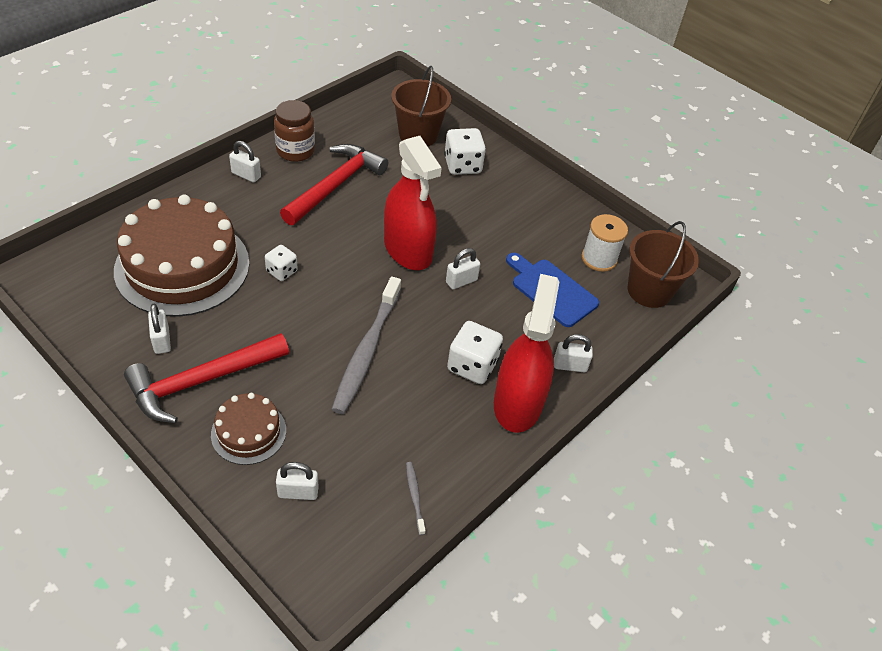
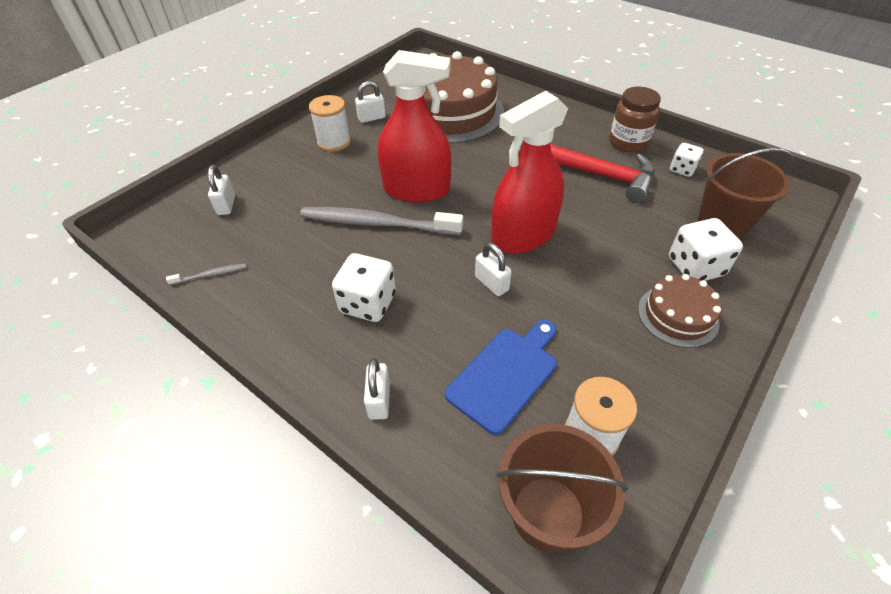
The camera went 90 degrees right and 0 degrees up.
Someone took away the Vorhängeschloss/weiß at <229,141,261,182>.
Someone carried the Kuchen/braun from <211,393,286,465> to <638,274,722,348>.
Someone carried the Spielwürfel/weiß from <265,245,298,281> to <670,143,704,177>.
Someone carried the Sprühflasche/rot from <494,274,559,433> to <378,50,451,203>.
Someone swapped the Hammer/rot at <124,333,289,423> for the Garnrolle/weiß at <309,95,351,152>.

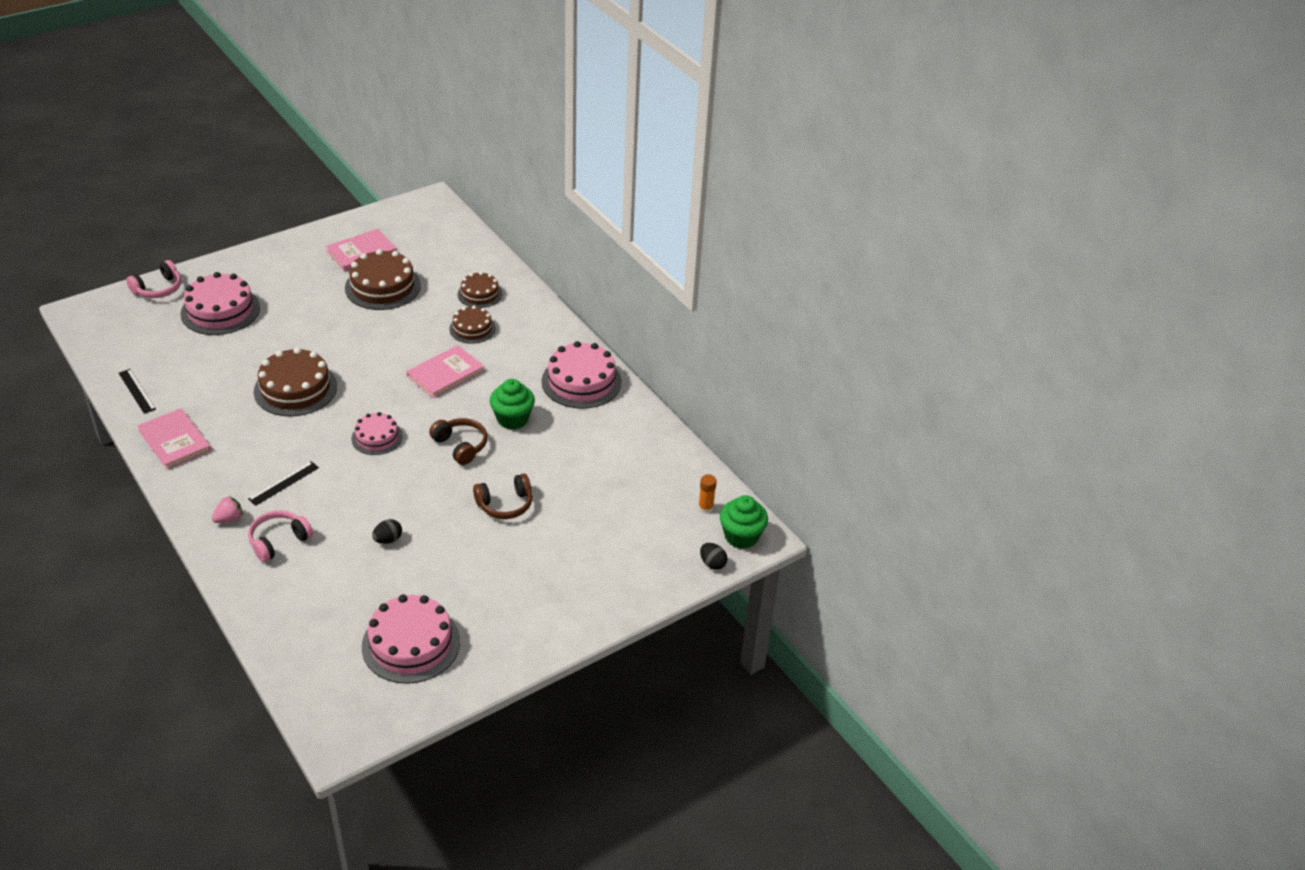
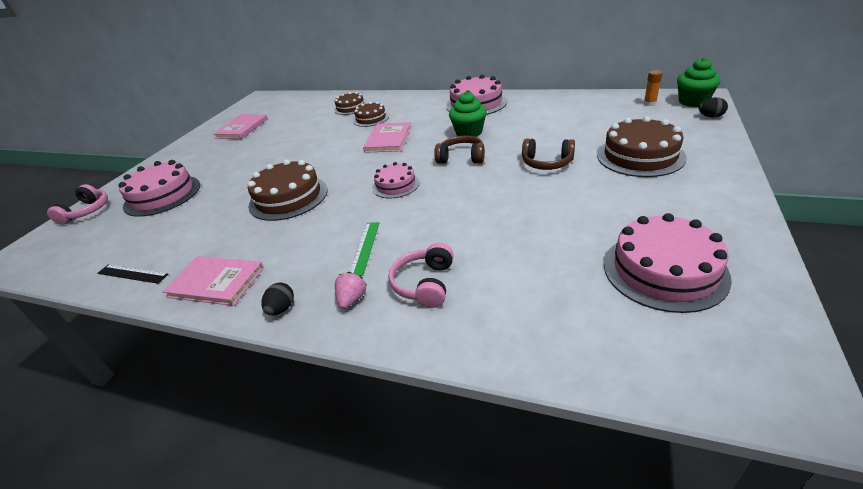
The camera went 30 degrees left and 5 degrees down.
Someone carried the Kuchen/braun from <345,249,421,310> to <597,116,687,177>.
Someone carried the Ei/schwarz from <372,519,402,544> to <261,282,294,315>.
Someone repainted the Lineal/schwarz at <248,461,319,506>, which became the Lineal/grün at <350,222,380,276>.
Someone rotated the Kopfhörer/braun at <473,473,532,519> by 75 degrees clockwise.

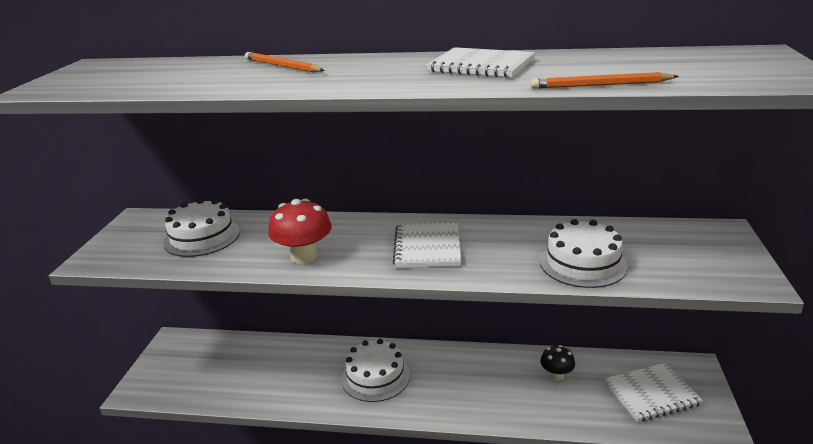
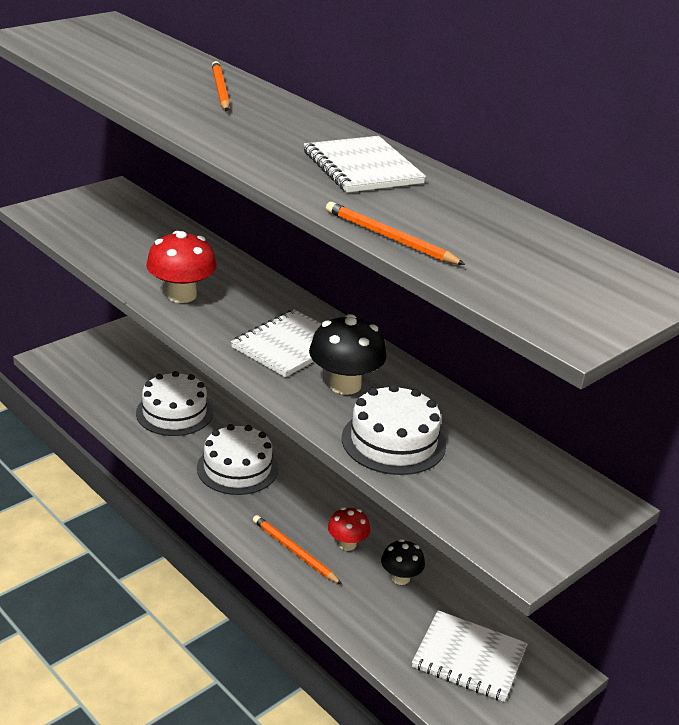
The camera went 35 degrees right and 5 degrees up.
Someone put down the Bleistift/orange at <253,515,342,585>.
Someone put down the Pilz/schwarz at <309,314,387,395>.
Someone put down the Pilz/rot at <328,507,370,551>.
Someone carried the Kuchen/weiß from <163,199,240,257> to <136,371,213,436>.

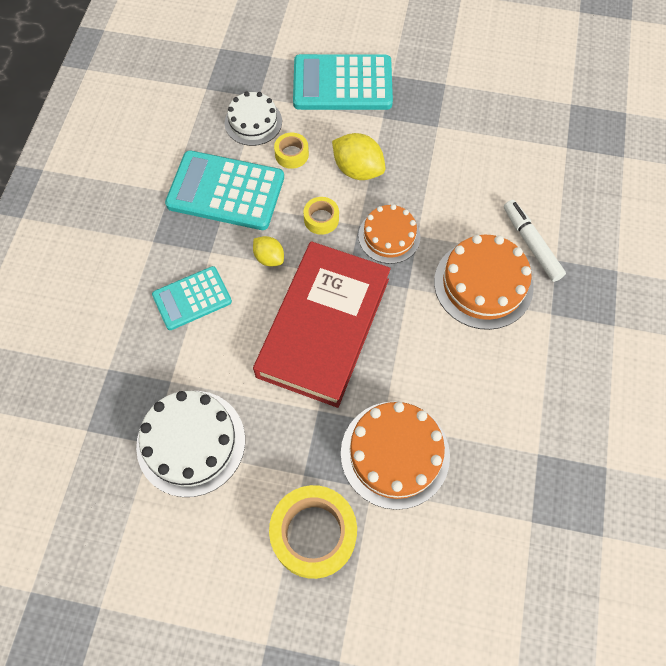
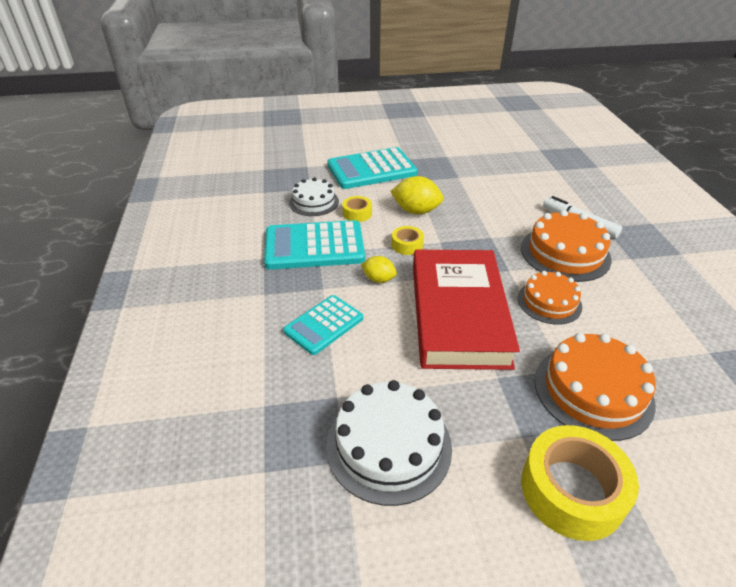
The camera went 20 degrees left and 25 degrees down.
Someone carried the Kuchen/orange from <358,204,420,264> to <518,271,582,325>.

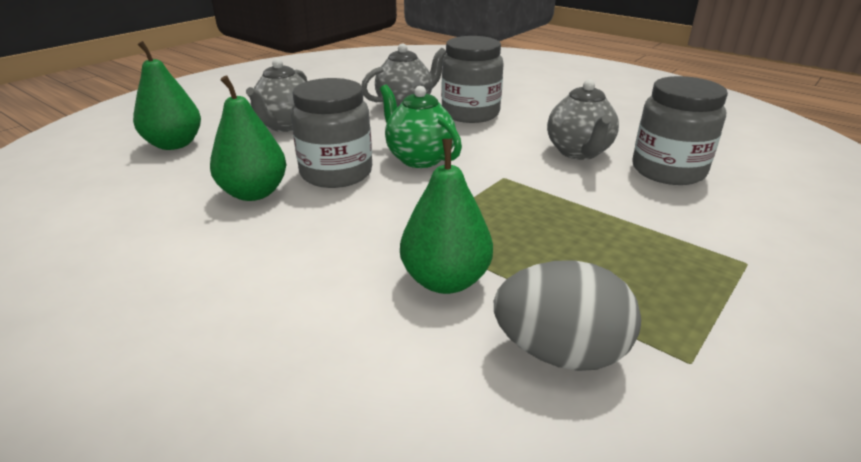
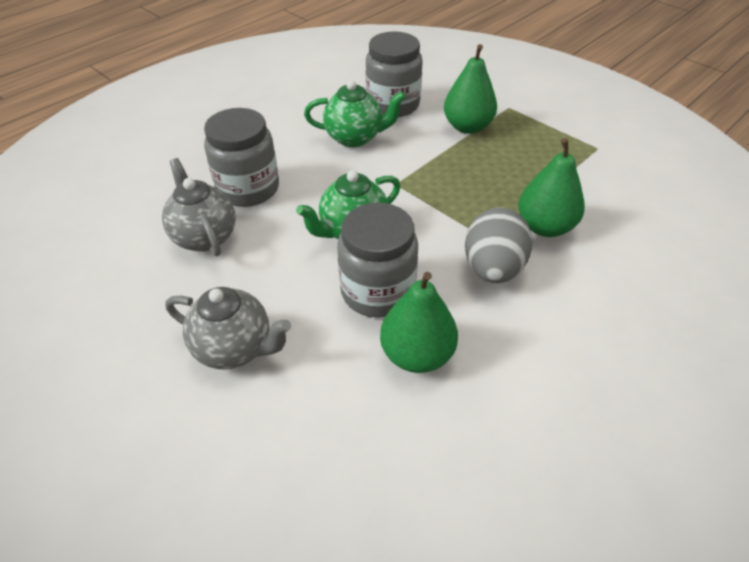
The camera went 85 degrees left and 15 degrees up.
Someone carried the Birne/grün from <133,41,201,150> to <444,44,497,134>.
Someone carried the Ei/grau from <494,260,641,371> to <465,207,533,283>.
Someone repainted the Teekanne/grau at <547,79,619,160>, which became the Teekanne/grün at <304,80,406,147>.

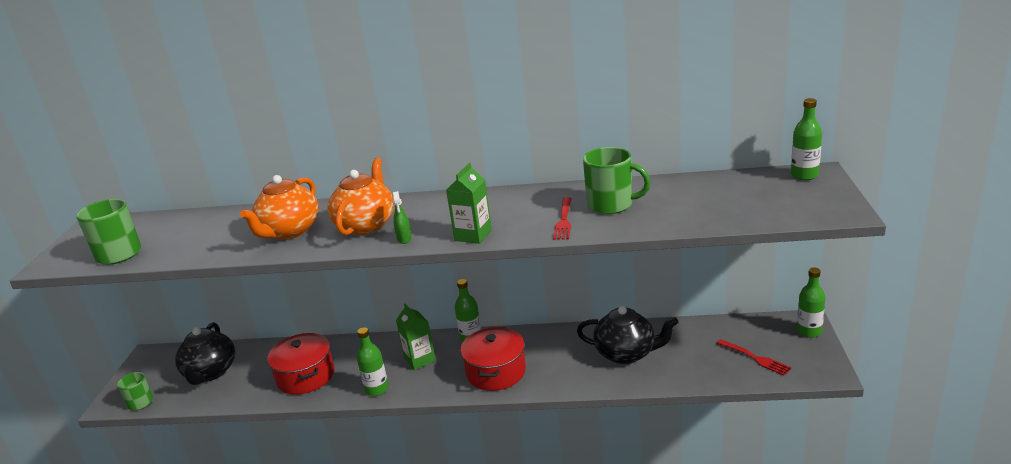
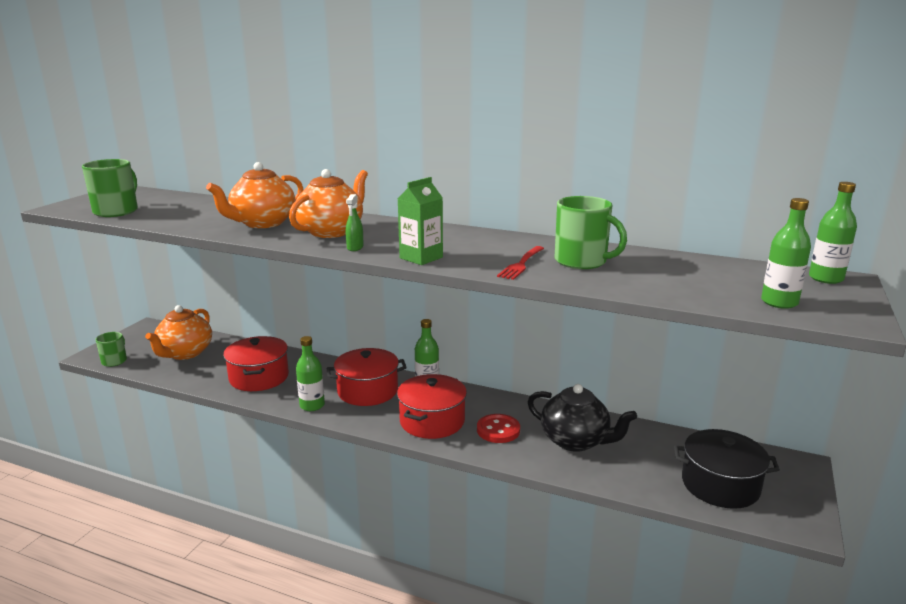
The camera went 15 degrees right and 5 degrees down.
Someone put down the Knopf/rot at <477,414,520,443>.
Someone carried the Flasche/grün from <797,267,825,338> to <761,198,811,309>.
Someone swapped the Getränkekarton/grün at <396,304,436,370> for the Kochtopf/rot at <326,348,407,406>.
Someone swapped the Gabel/rot at <716,339,791,376> for the Kochtopf/schwarz at <674,429,780,509>.
Someone repainted the Teekanne/schwarz at <175,322,235,385>, which became the Teekanne/orange at <145,305,212,360>.

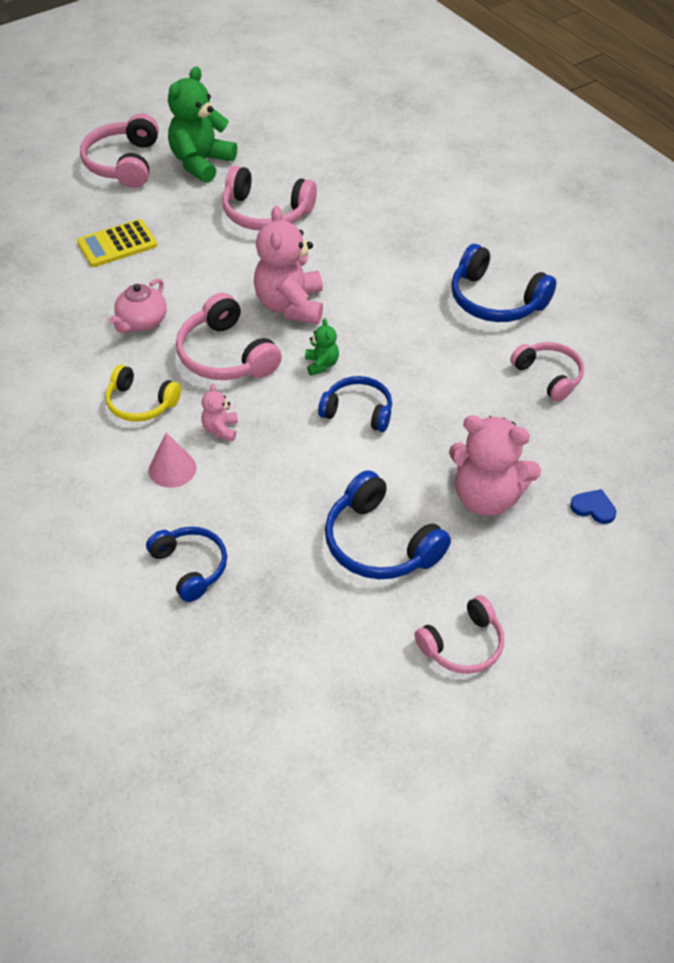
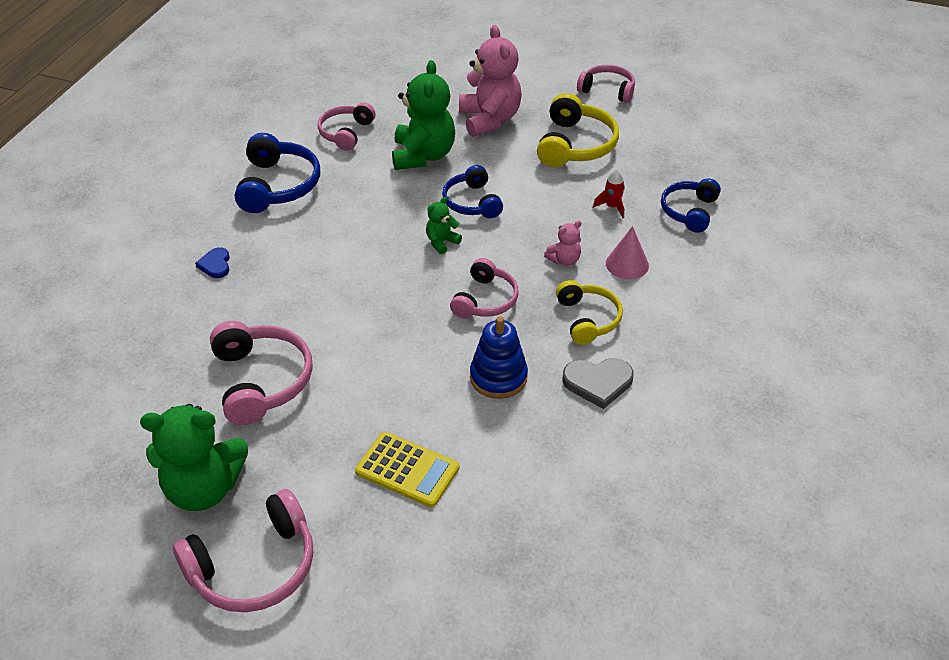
The camera went 125 degrees left and 5 degrees down.
Someone took away the Teddybär/rosa at <254,206,323,324>.
Someone put down the Teddybär/grün at <392,60,455,170>.
Someone put down the Herz/grau at <562,358,634,409>.
Someone put down the Rakete/rot at <593,169,625,218>.
Someone carried the Herz/blau from <570,489,616,524> to <195,247,230,278>.
Someone swapped the Teekanne/rosa at <110,278,167,333> for the Stapelspielzeug/blau at <470,316,528,399>.
Someone repainted the Kopfhörer/blau at <325,470,451,579>, which became the Kopfhörer/gelb at <537,93,619,167>.
Someone scaled the Kopfhörer/rosa at <176,293,282,380> by 0.67.

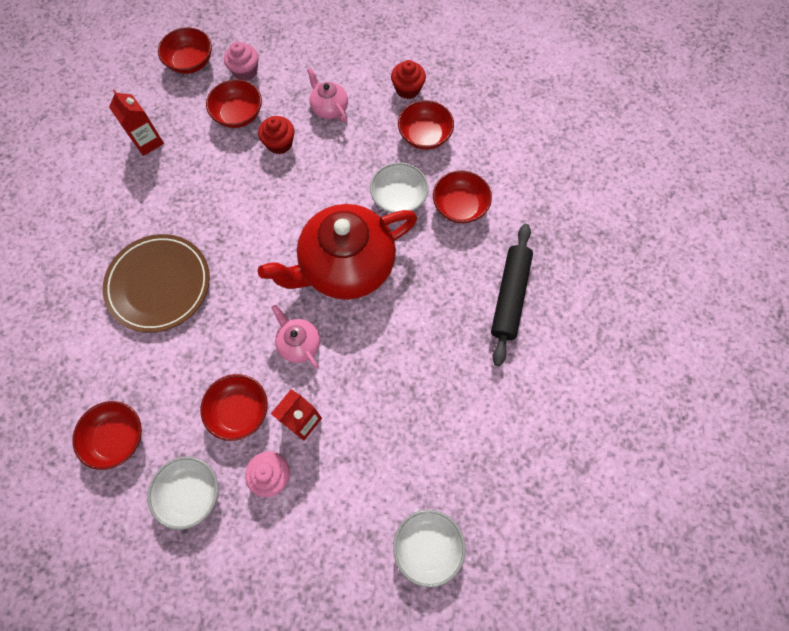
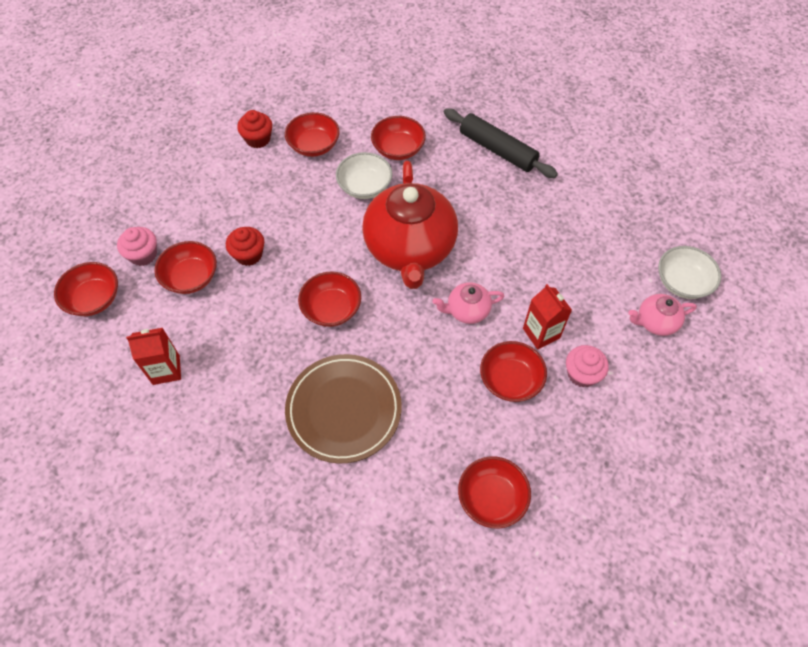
The camera went 65 degrees left and 10 degrees down.
Someone took away the Schüssel/weiß at <148,456,218,530>.
Someone put down the Schüssel/rot at <298,271,361,327>.
Someone carried the Teekanne/rosa from <307,68,348,122> to <628,294,697,336>.

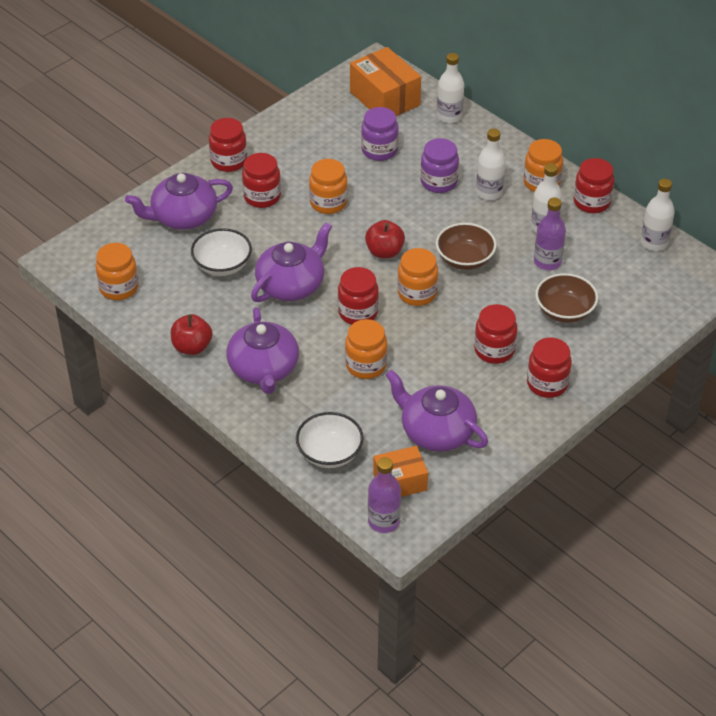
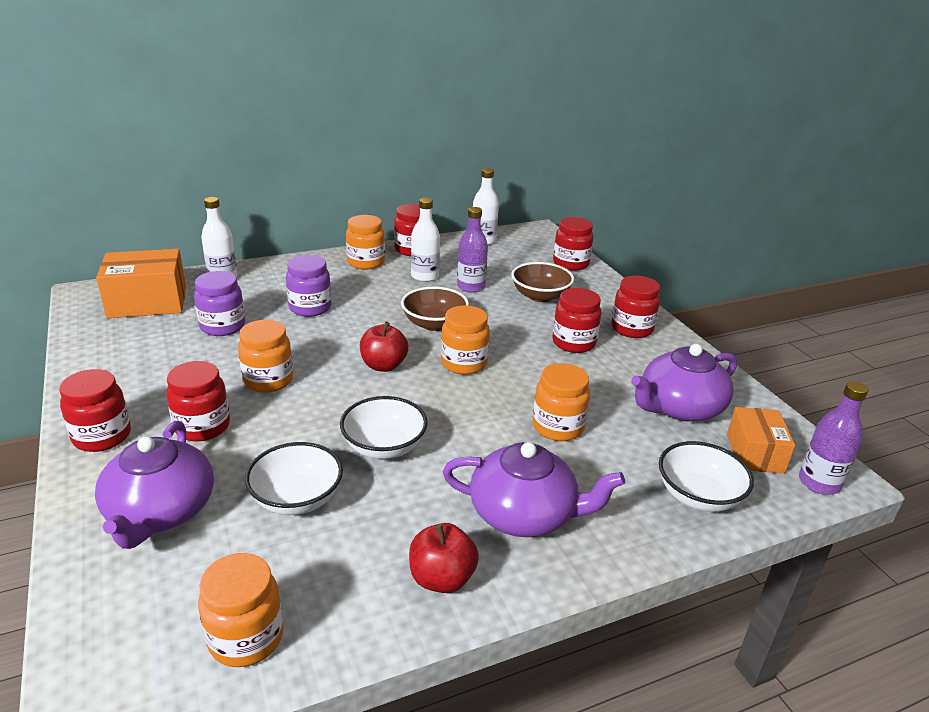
The camera went 70 degrees left and 15 degrees down.
Someone took away the Flasche/weiß at <476,128,506,200>.
Someone carried the Einmachglas/rot from <338,267,379,325> to <553,217,594,271>.
Someone swapped the Teekanne/lila at <251,222,332,302> for the Schüssel/weiß at <340,396,428,459>.

